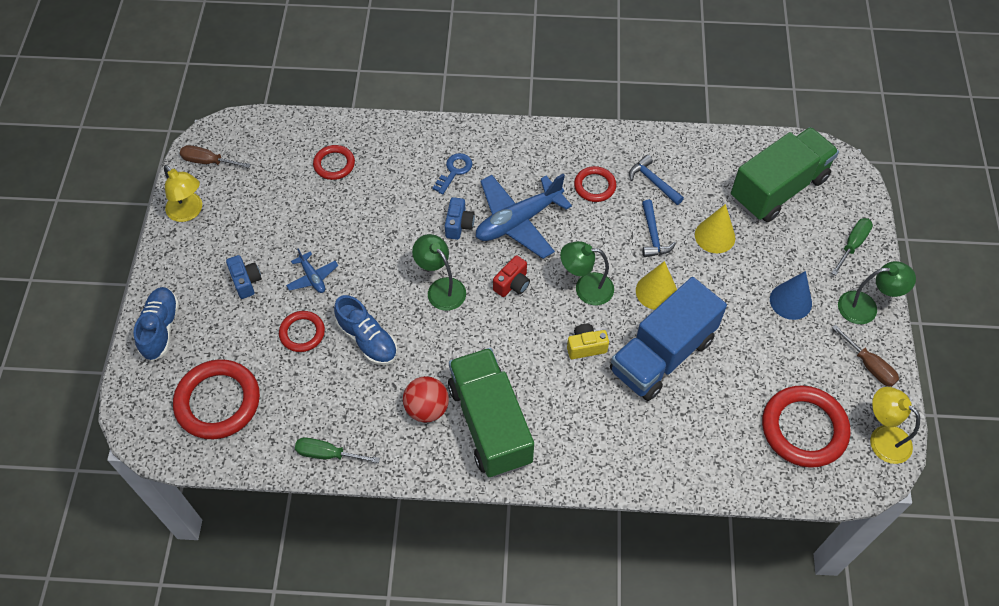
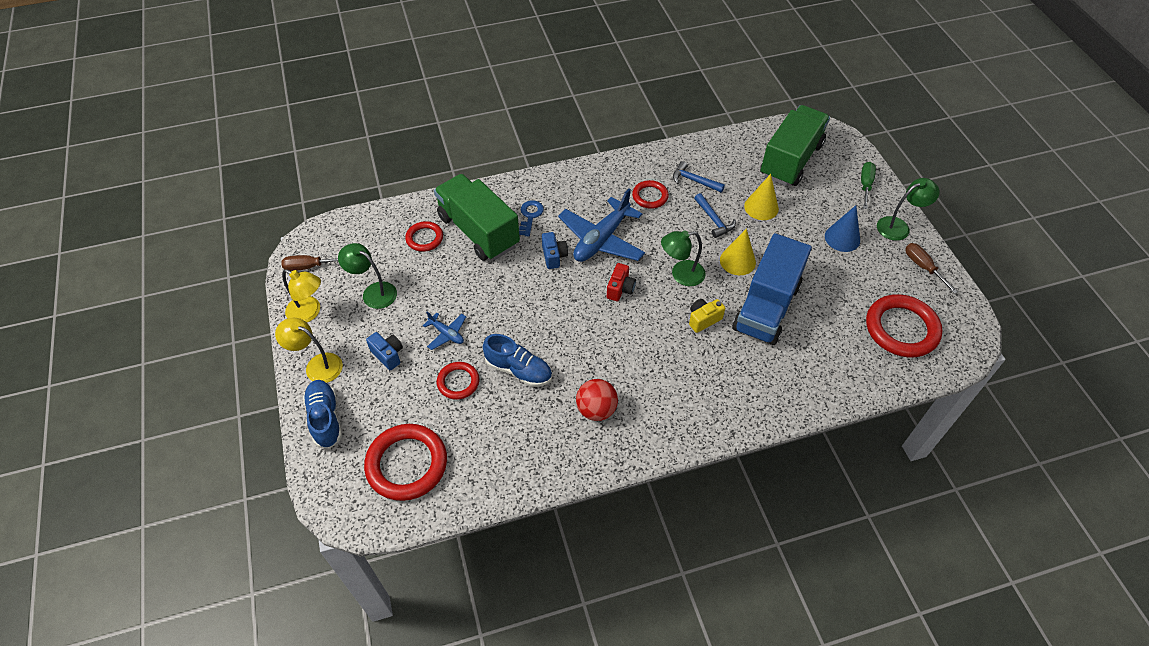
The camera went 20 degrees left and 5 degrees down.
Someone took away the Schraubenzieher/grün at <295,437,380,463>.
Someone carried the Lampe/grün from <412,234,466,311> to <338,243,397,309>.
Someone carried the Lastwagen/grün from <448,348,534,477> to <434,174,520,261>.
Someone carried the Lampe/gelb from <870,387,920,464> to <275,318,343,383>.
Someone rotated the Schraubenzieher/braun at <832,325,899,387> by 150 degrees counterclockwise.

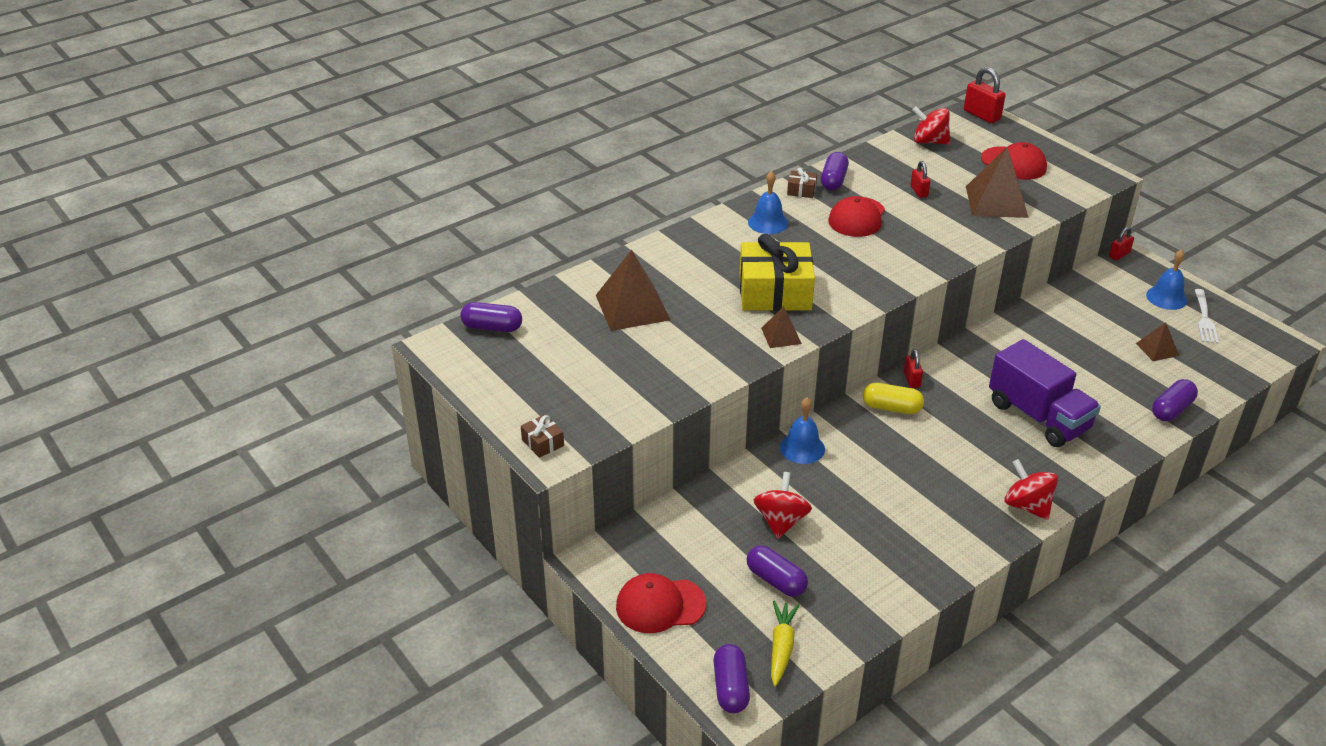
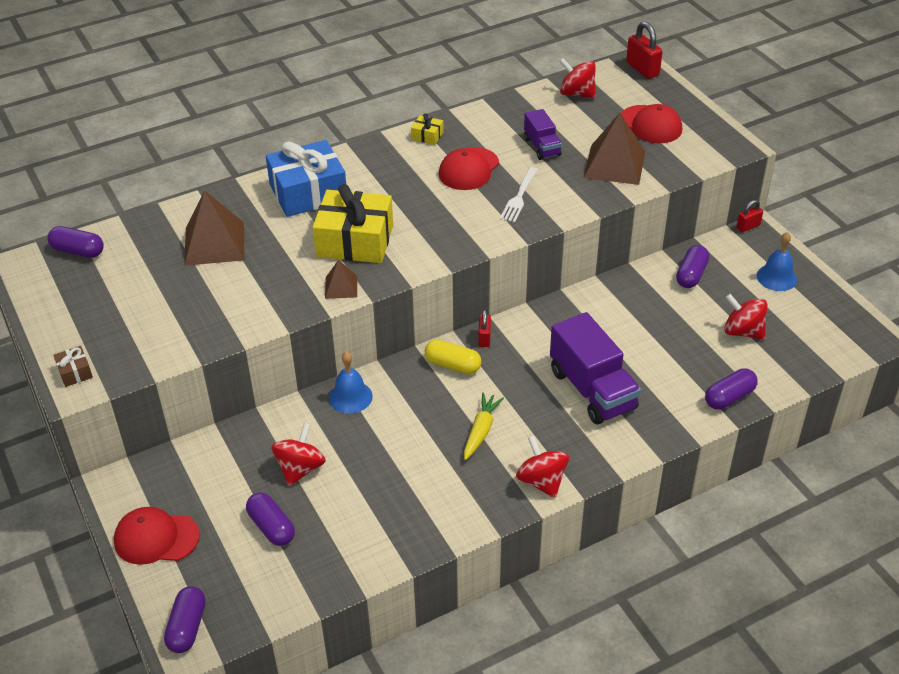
The camera went 10 degrees right and 5 degrees up.
Someone took away the Glocke/blau at <748,171,788,234>.
Someone put down the Geschenk/blau at <266,140,346,217>.
Someone carried the Karotte/gelb from <771,601,800,687> to <464,392,504,460>.
Someone carried the Kapsel/lila from <821,152,849,190> to <676,245,709,288>.
Someone carried the Gabel/weiß from <1195,289,1219,343> to <500,167,538,223>.
Someone swapped the Vorhängeschloss/rot at <910,161,930,198> for the Lastwagen/lila at <524,109,562,160>.
Someone swapped the Pyramide/braun at <1136,322,1179,361> for the Kreisel/rot at <724,294,767,340>.
Someone repainted the Geschenk/braun at <787,168,817,198>, which became the Geschenk/gelb at <411,113,444,145>.

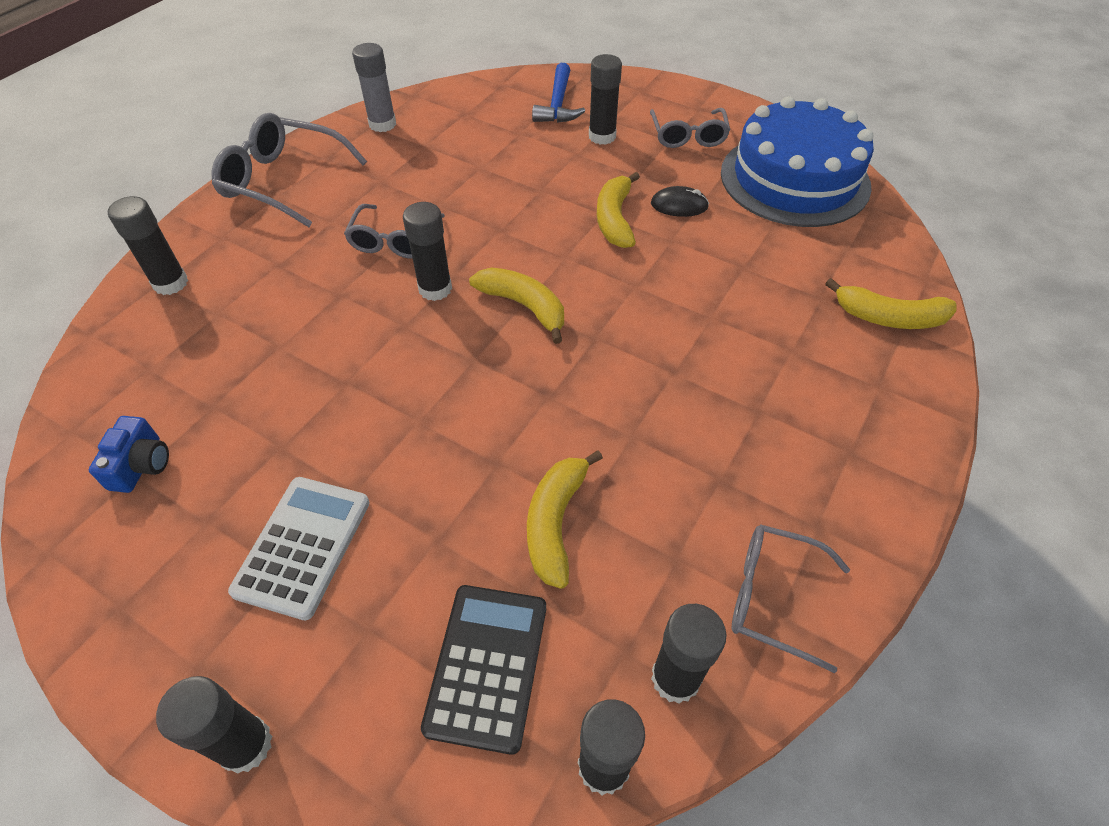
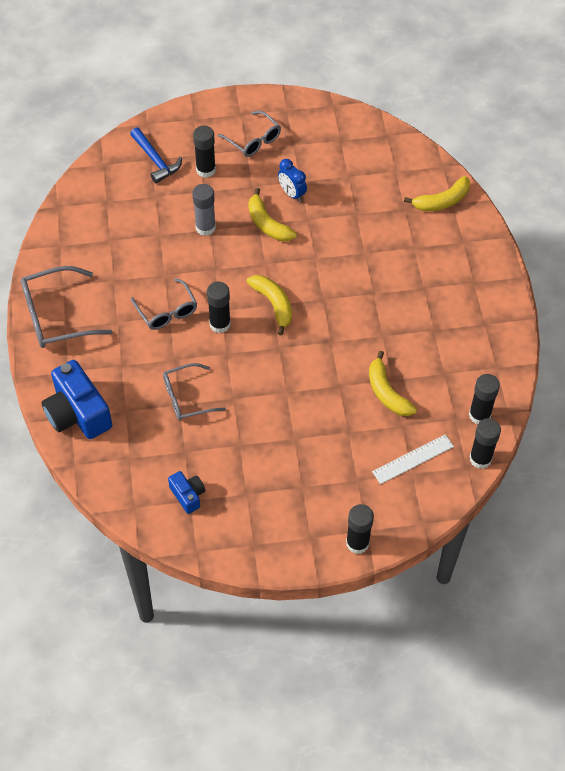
The camera went 40 degrees left and 5 degrees up.
Someone took away the Taschenrechner/weiß at <228,477,369,620>.
Someone took away the Kuchen/blau at <721,96,874,227>.
Someone carried the Klebestift/grau from <352,43,396,132> to <192,184,216,236>.
Someone carried the Brille/grau from <732,524,850,673> to <163,363,226,421>.
Someone swapped the Klebestift/schwarz at <108,196,188,295> for the Kamera/blau at <42,360,112,439>.
Someone swapped the Taschenrechner/schwarz at <421,585,546,755> for the Lineal/weiß at <372,434,454,484>.
Someone swapped the Computermaus/schwarz at <651,186,709,217> for the Wecker/blau at <278,159,307,202>.
Someone rotated the Banane/gelb at <469,268,564,344> by 60 degrees clockwise.

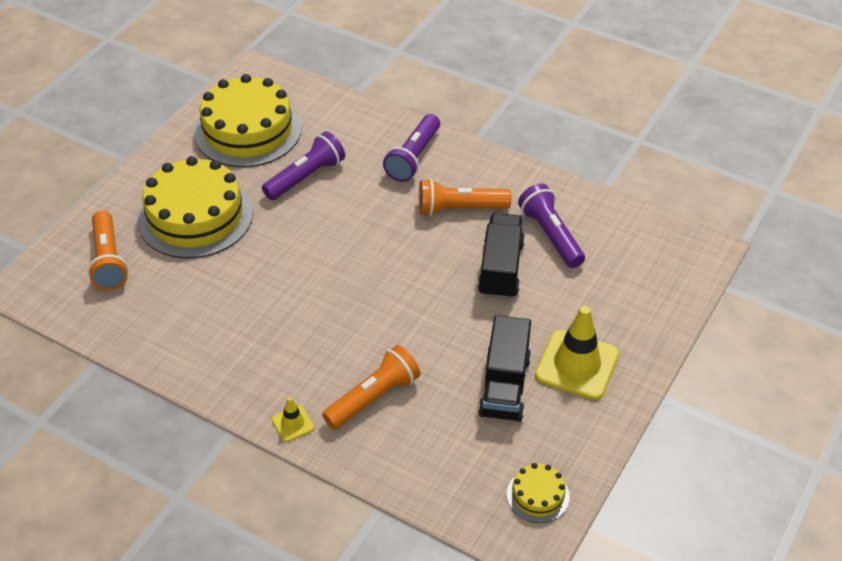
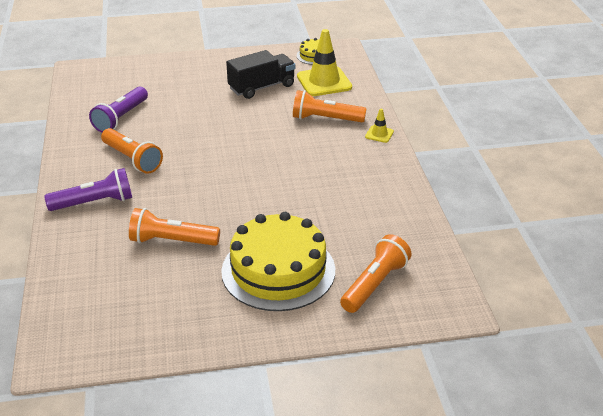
The camera went 130 degrees left and 10 degrees down.
Someone took away the Kuchen/gelb at <194,74,302,167>.
Someone took away the Lastwagen/schwarz at <478,213,525,300>.
Someone carried the Leitkegel/gelb from <535,306,619,400> to <297,29,352,96>.
Someone repainted the Taschenlampe/lila at <262,131,345,200>, which became the Taschenlampe/orange at <129,208,220,246>.

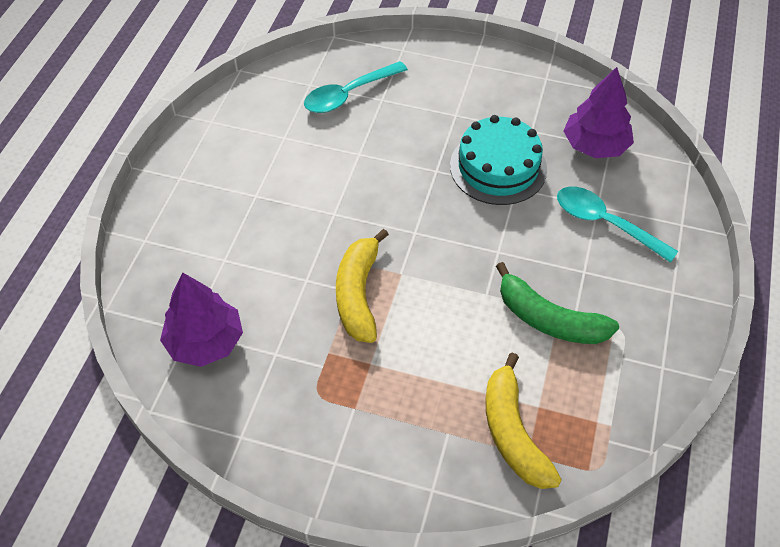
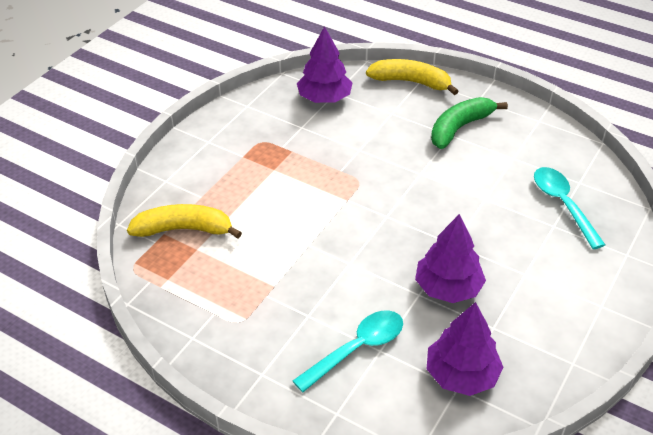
The camera went 105 degrees right and 10 degrees down.
Someone carried the Banane/gelb from <336,229,389,343> to <366,59,459,95>.
Someone carried the Banane/grün from <496,262,619,344> to <431,97,508,149>.
Someone swapped the Kuchen/türkis at <450,115,547,205> for the Baum/lila at <415,214,486,303>.

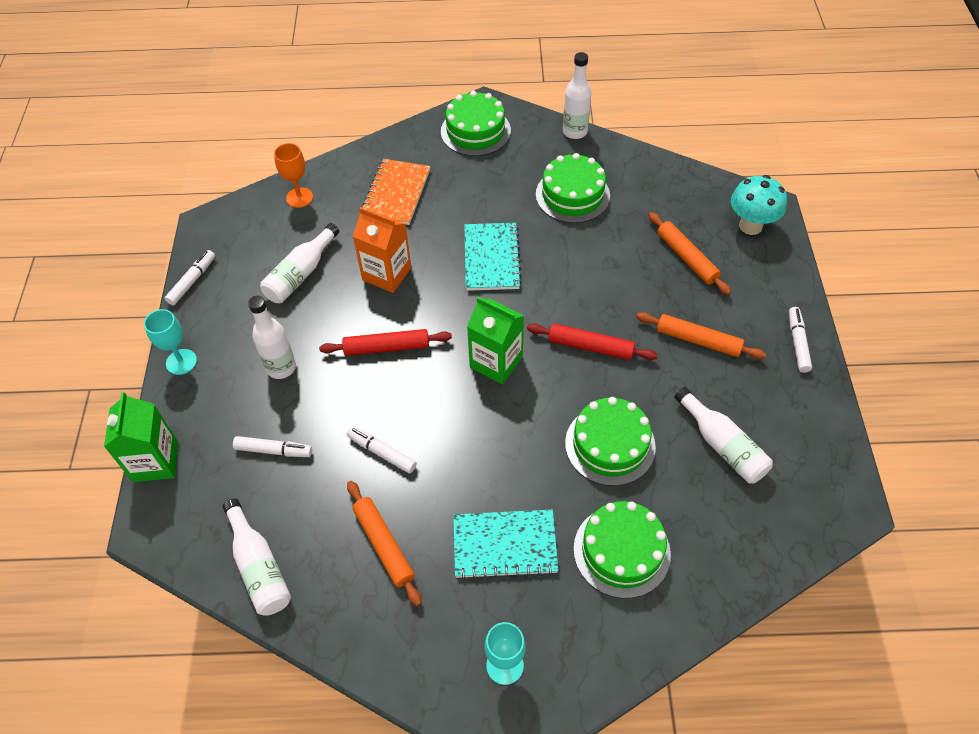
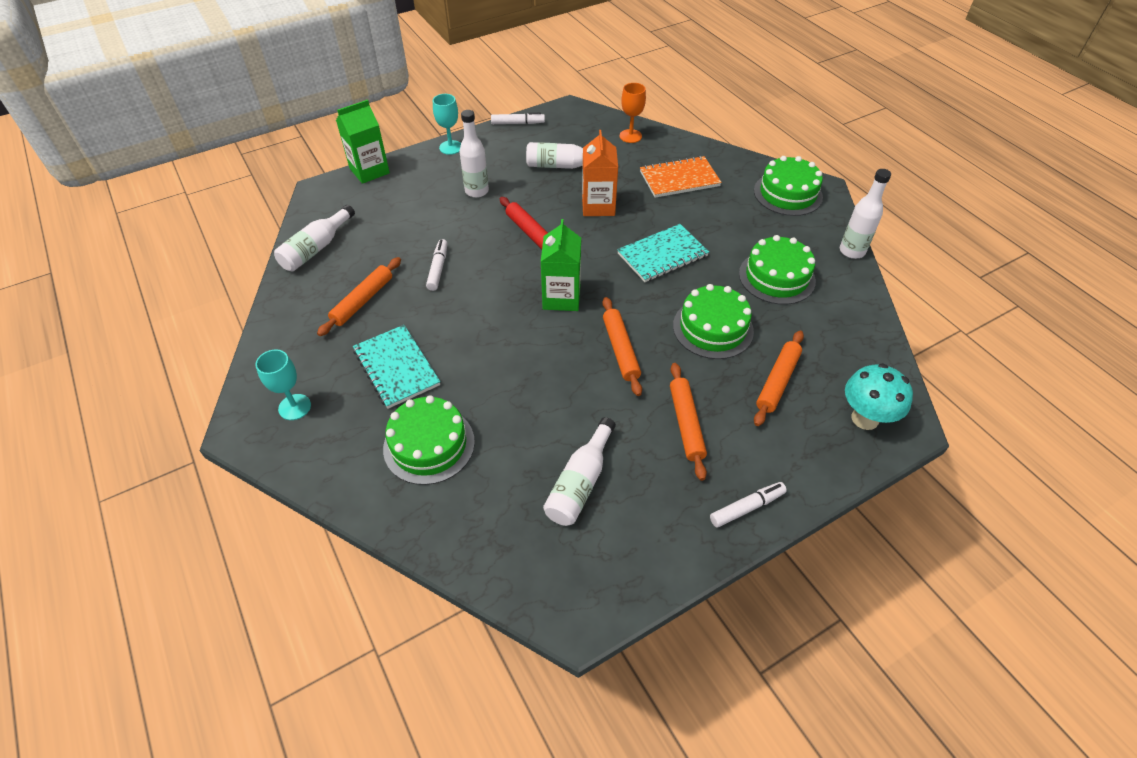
The camera went 60 degrees right and 5 degrees down.
Someone took away the Filzstift/weiß at <233,436,312,457>.
Someone carried the Kuchen/grün from <565,397,656,486> to <673,284,754,359>.
Someone repainted the Nudelholz/rot at <527,323,658,360>, which became the Nudelholz/orange at <602,297,642,396>.

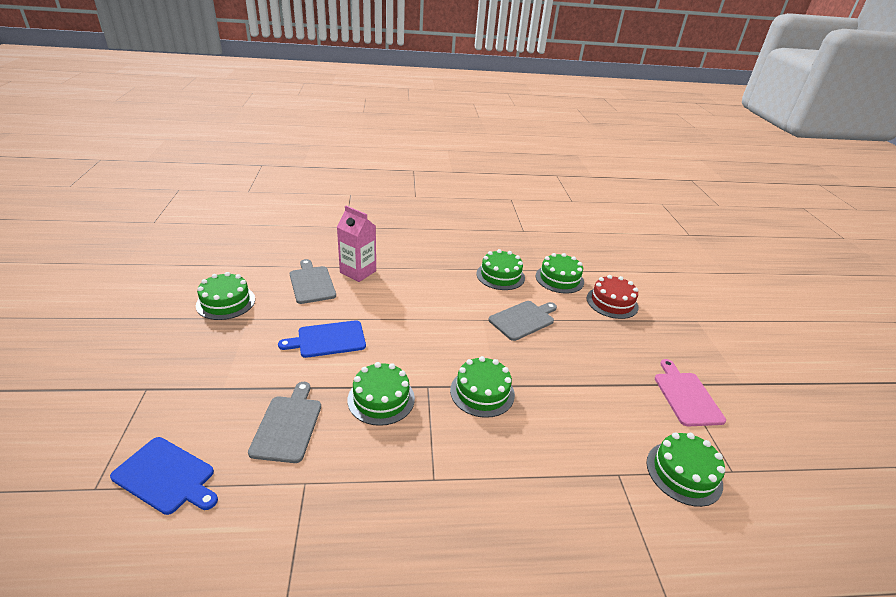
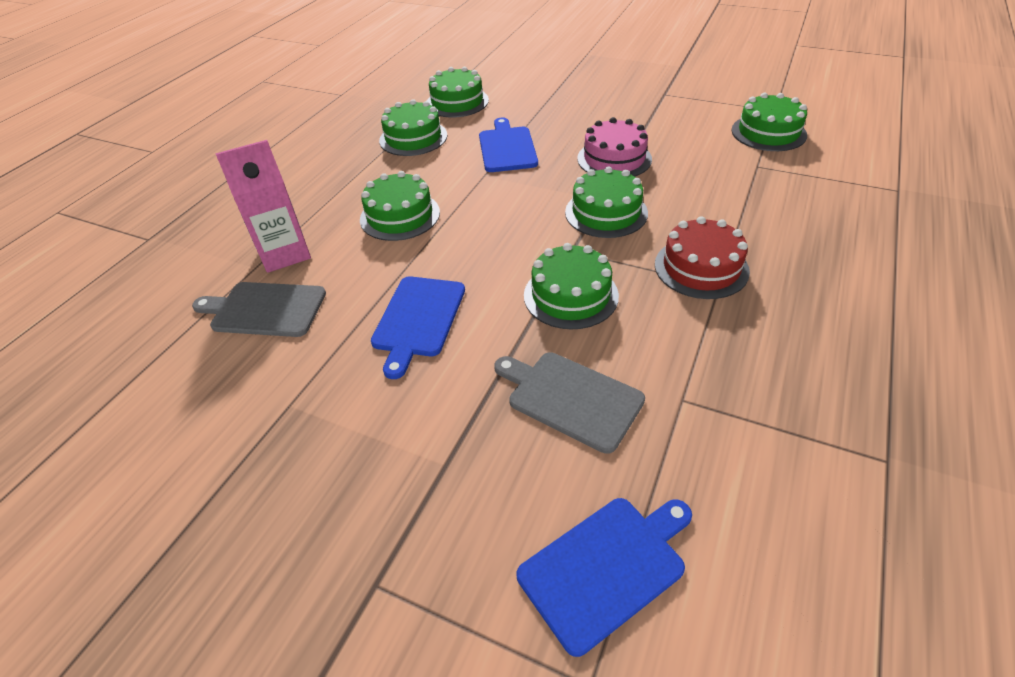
The camera went 55 degrees left and 10 degrees up.
Someone took away the Schneidebrett/rosa at <655,359,726,426>.
Someone put down the Kuchen/rosa at <577,117,652,177>.
Someone carried the Kuchen/grün from <196,272,255,320> to <360,171,440,241>.
Someone carried the Kuchen/rot from <586,275,638,319> to <655,216,750,299>.
Someone repainted the Schneidebrett/grau at <488,301,557,341>, which became the Schneidebrett/blau at <479,117,538,172>.

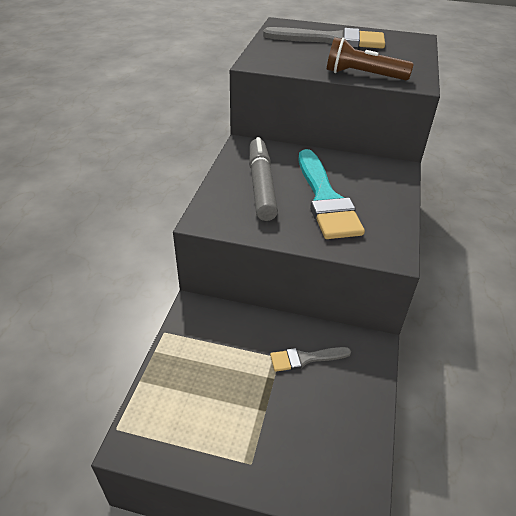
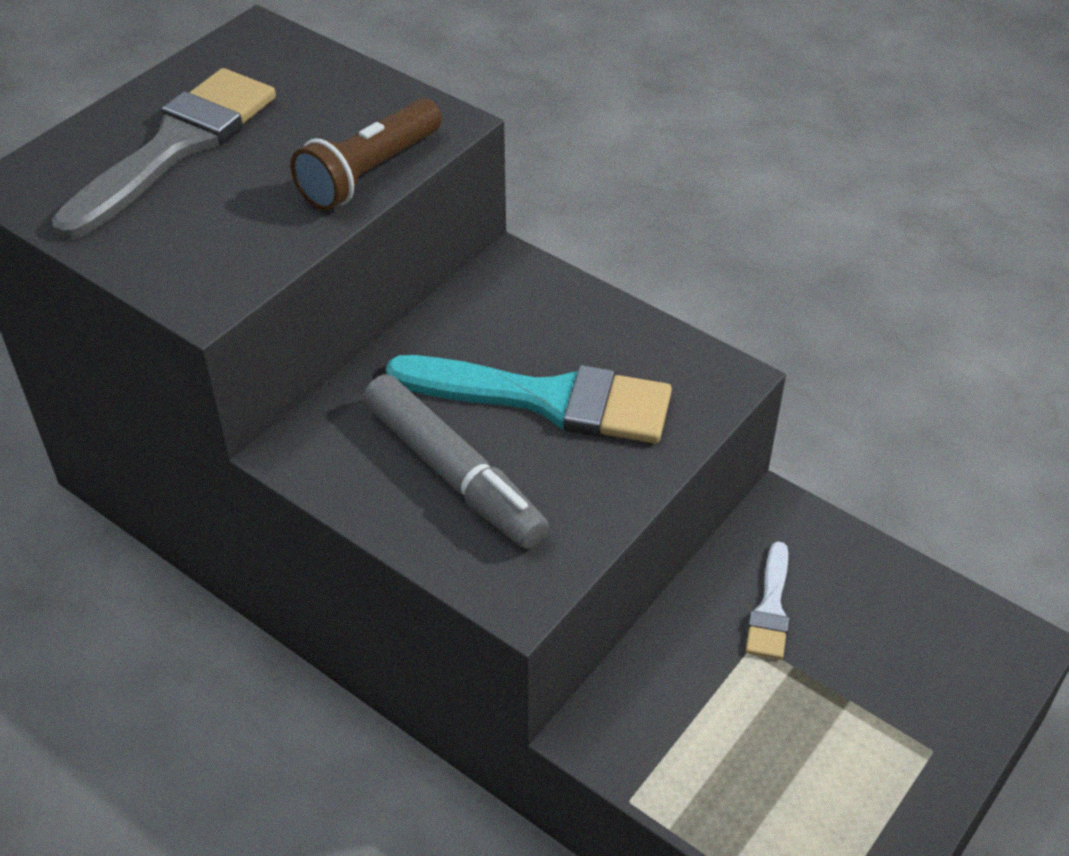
The camera went 65 degrees left and 5 degrees up.
Someone repainted the Pinsel/grau at <270,347,351,372>, which became the Pinsel/weiß at <746,542,789,660>.
Someone rotated the Filzstift/grau at <249,137,278,221> by 150 degrees counterclockwise.

